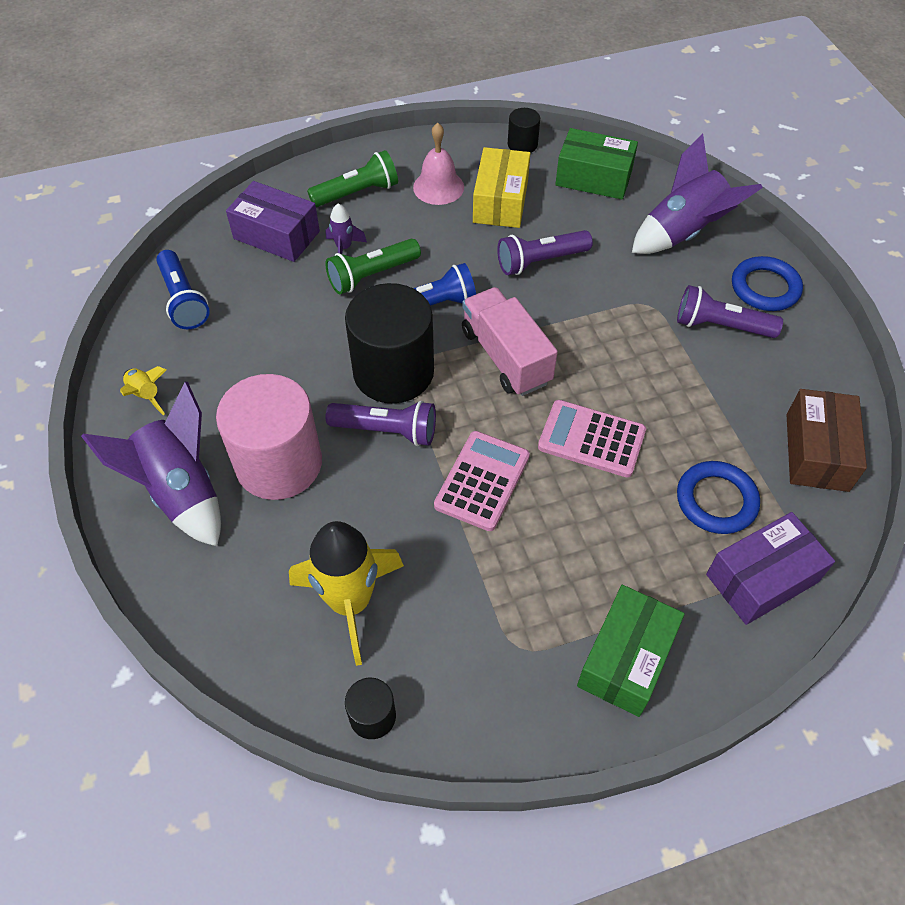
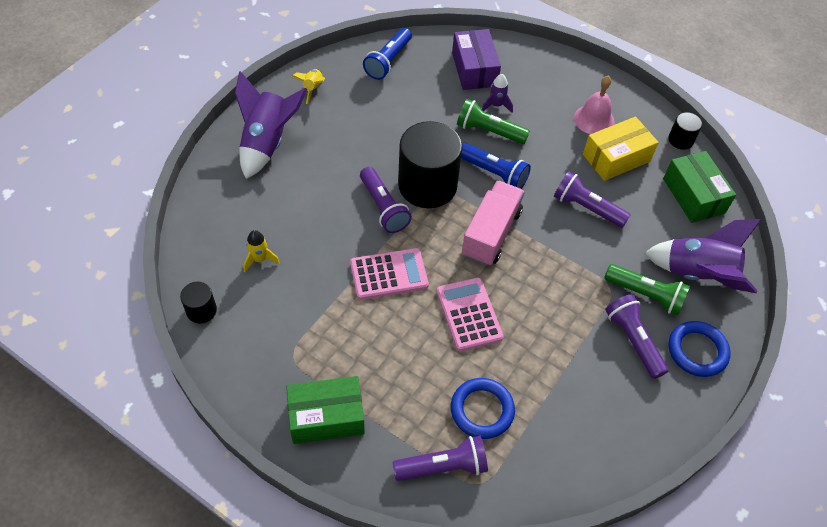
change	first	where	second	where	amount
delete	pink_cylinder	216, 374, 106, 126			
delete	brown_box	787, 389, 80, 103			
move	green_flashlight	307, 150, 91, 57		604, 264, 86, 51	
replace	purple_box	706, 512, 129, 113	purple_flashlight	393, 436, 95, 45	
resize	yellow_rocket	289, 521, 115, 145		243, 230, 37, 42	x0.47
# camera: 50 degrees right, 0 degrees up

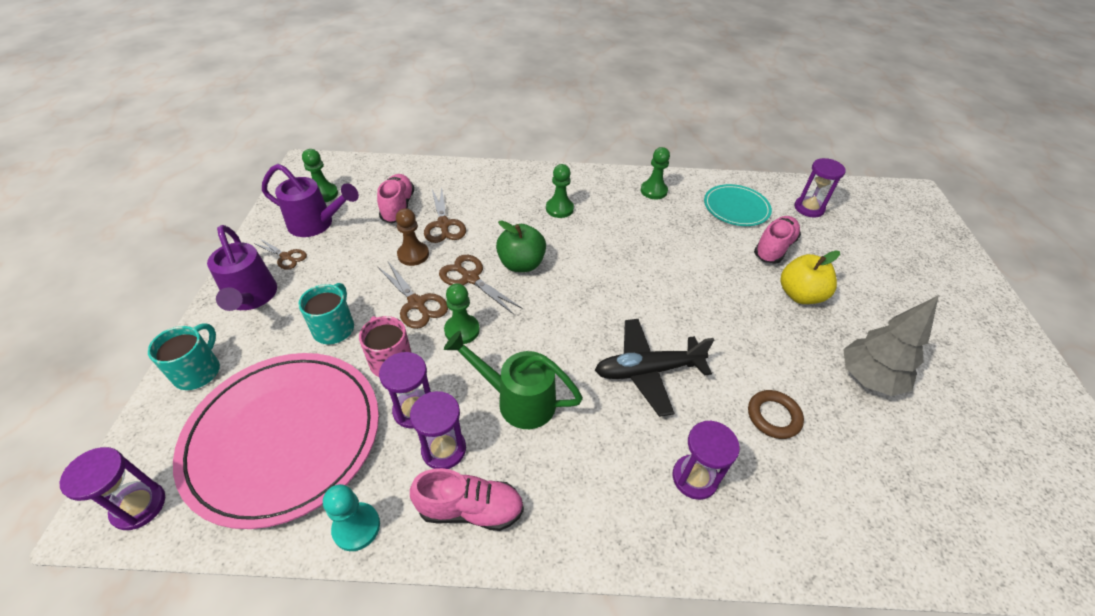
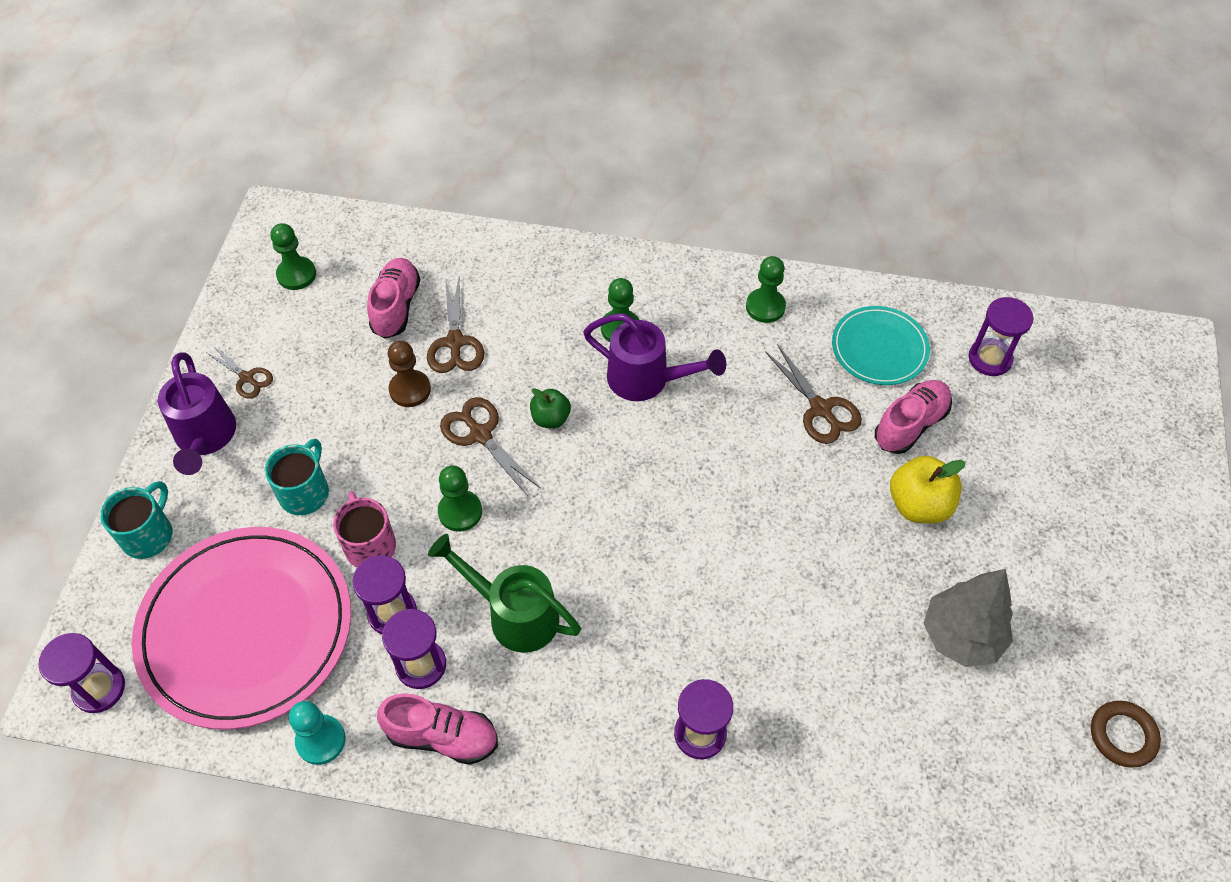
change	first	where	second	where	amount
delete	black_plane	595, 319, 119, 98			
move	purple_watering_can	262, 164, 97, 73		583, 313, 143, 88	
move	brown_scissors	378, 262, 70, 67		765, 344, 97, 100	
move	brown_ring	748, 390, 56, 49		1091, 701, 70, 67	
resize	green_apple	496, 220, 50, 52		530, 388, 41, 40	x0.62
# camera: 10 degrees right, 10 degrees up

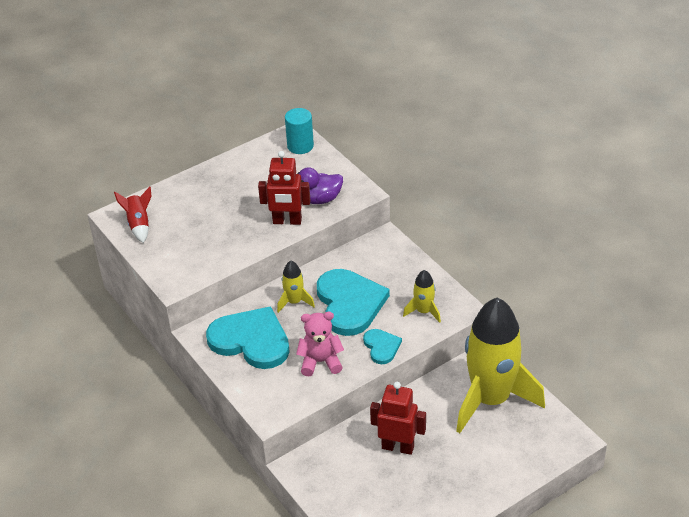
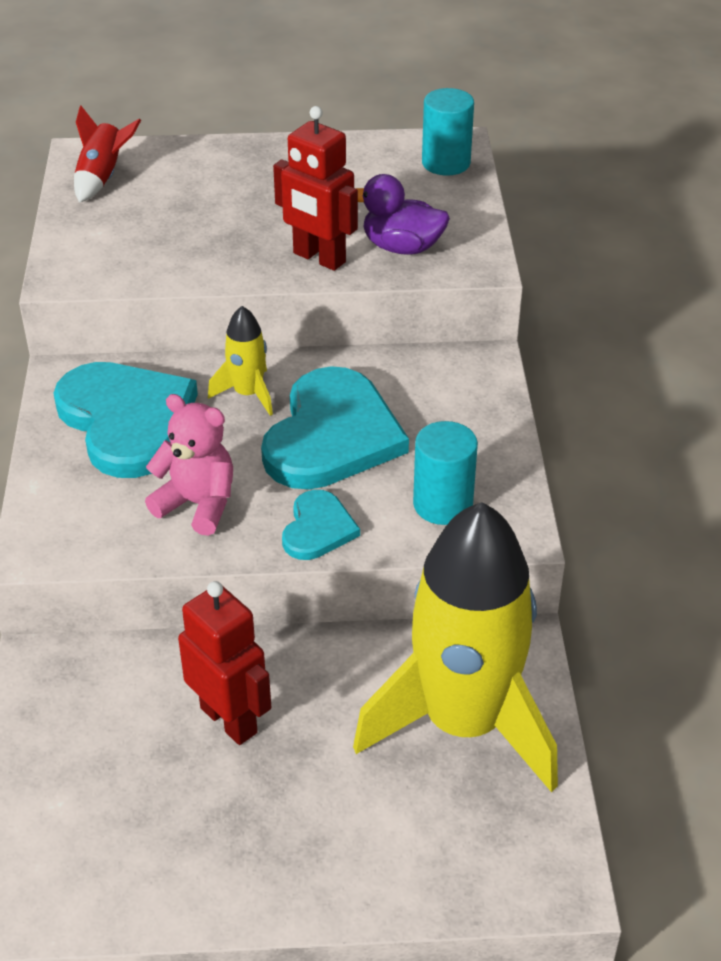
change	first	where	second	where	amount
replace	yellow_rocket	403, 270, 38, 53	turquoise_cylinder	413, 421, 65, 104	
# camera: 30 degrees right, 0 degrees up

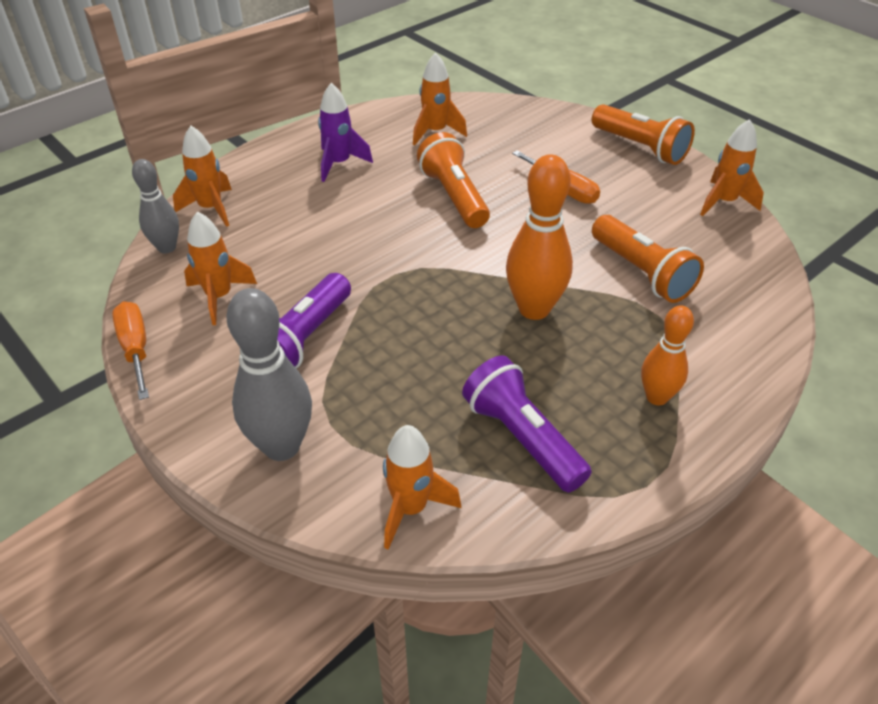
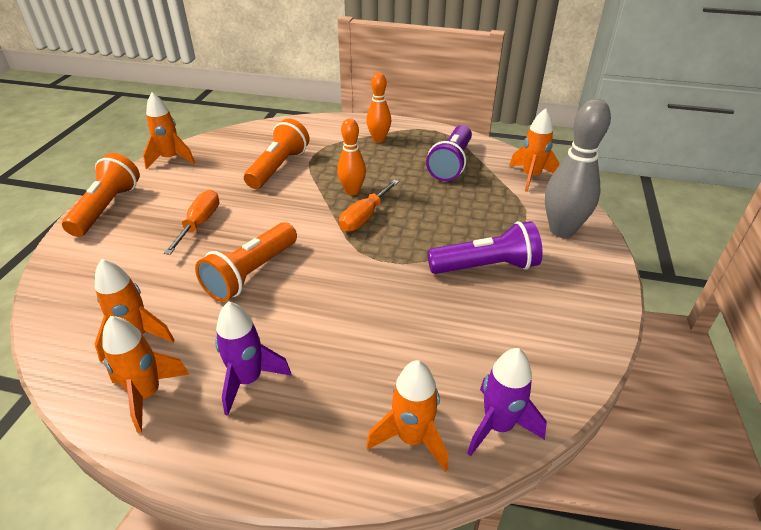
change	first	where	second	where	amount
move	orange_screwdriver	112, 301, 37, 99		339, 179, 60, 53	
move	orange_rocket	184, 211, 73, 114		102, 316, 87, 117	
replace	grey_bowling_pin	132, 159, 47, 94	purple_rocket	467, 348, 80, 109	
resize	orange_bowling_pin	506, 154, 67, 166		337, 118, 29, 77	x0.62
# camera: 125 degrees left, 5 degrees down

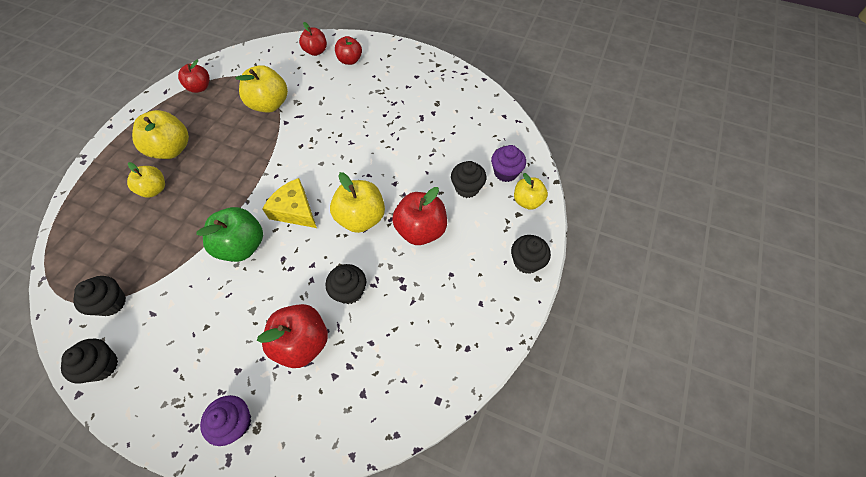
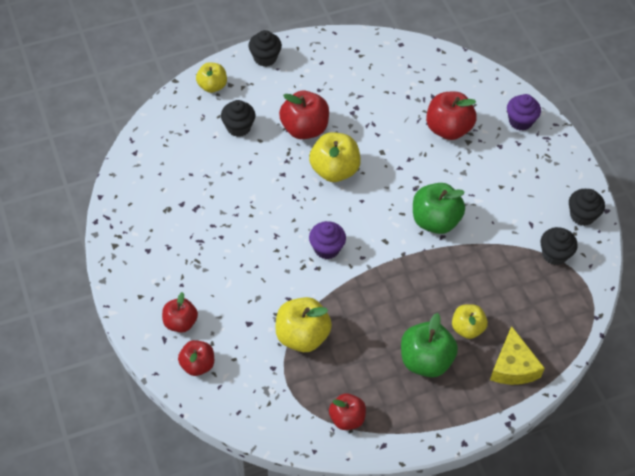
change	first	where	second	where	amount
delete	black_cupcake	325, 264, 41, 40			
move	yellow_cheese	262, 178, 55, 50		490, 326, 55, 59	
move	purple_cupcake	491, 145, 35, 37		309, 221, 37, 38	
recolor	yellow_apple	132, 110, 57, 49	green_apple	401, 313, 57, 64	
# camera: 135 degrees left, 5 degrees down

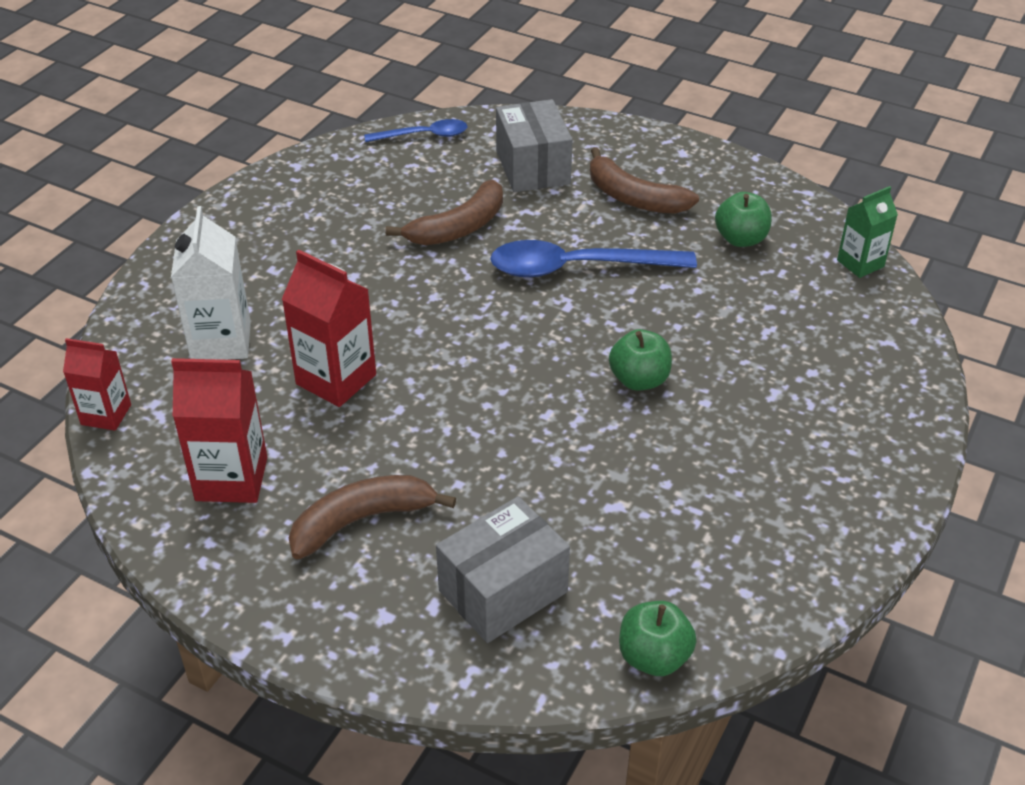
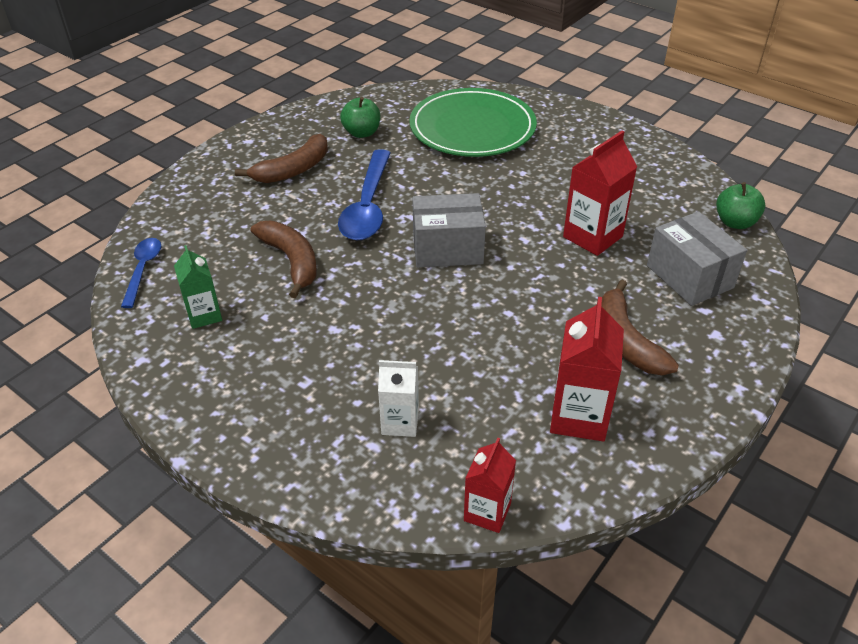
change	first	where	second	where	amount
delete	green_apple	609, 329, 63, 62			
insert			green_plate	409, 88, 128, 69	
move	red_carton	282, 250, 94, 157		563, 130, 74, 126	
move	grey_box	496, 99, 77, 93		412, 193, 74, 74	
move	green_carton	837, 186, 61, 92		174, 245, 48, 84	
resize	white_carton	171, 206, 80, 154		378, 360, 41, 77	x0.64
# camera: 80 degrees left, 0 degrees up

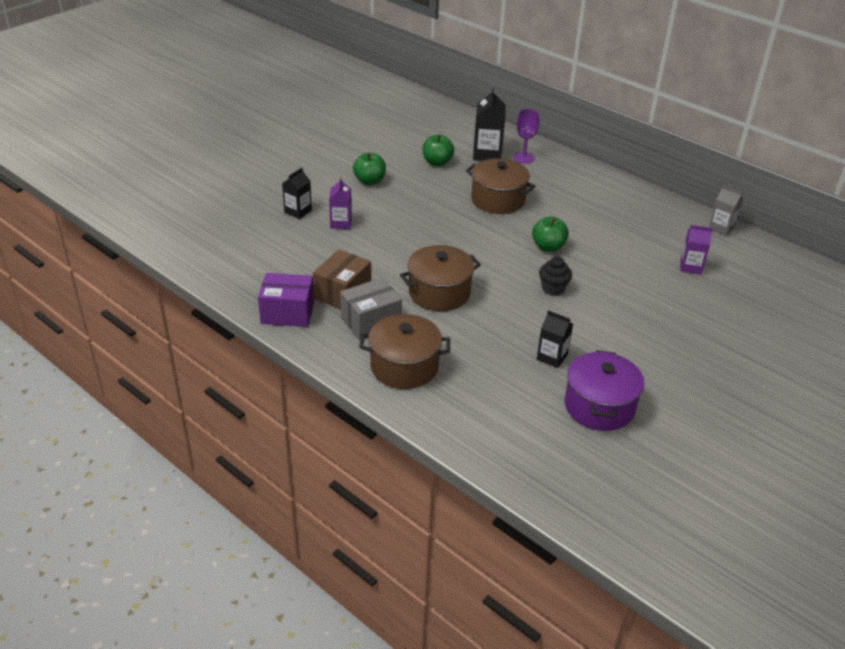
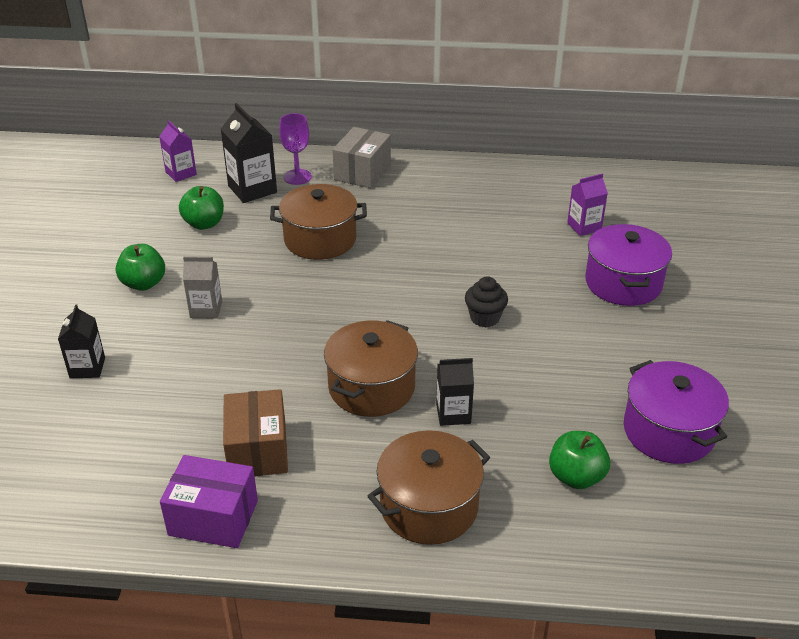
change	first	where	second	where	amount
insert			purple_pot	585, 224, 87, 82	
move	purple_carton	329, 178, 23, 51		159, 120, 38, 62	
move	grey_box	340, 278, 62, 62		333, 127, 58, 61	
move	green_apple	532, 216, 37, 36		549, 431, 61, 58	
move	black_carton	537, 310, 36, 58		436, 358, 38, 68	
move	grey_carton	709, 185, 34, 51		183, 256, 39, 63	
rotate	purple_box	258, 273, 56, 54		160, 455, 98, 93	45 degrees clockwise
# camera: 35 degrees left, 0 degrees up

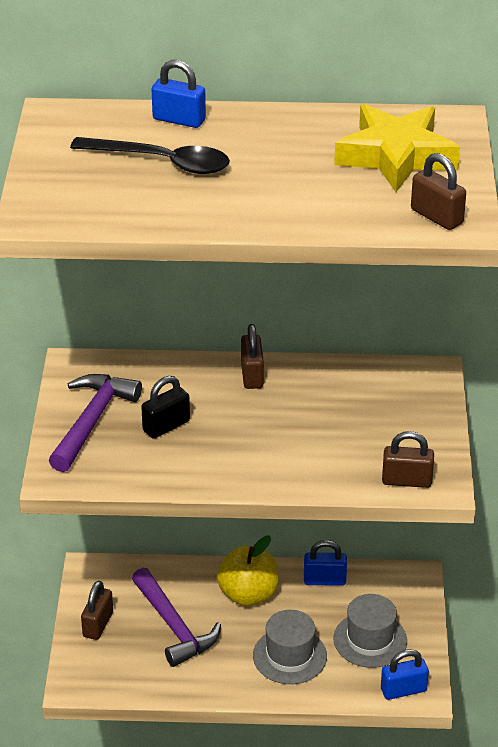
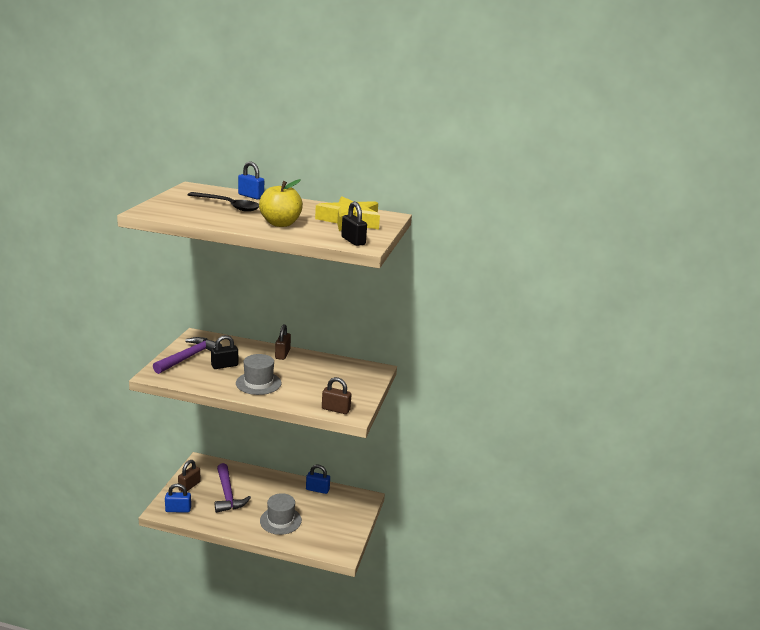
change	first	where	second	where	amount
move	yellow_apple	217, 536, 62, 70		259, 179, 44, 48	
move	grey_hat	334, 594, 73, 74		236, 354, 46, 41	
move	blue_padlock	381, 649, 48, 51		165, 483, 26, 30	
recolor	brown_padlock	411, 153, 55, 77	black_padlock	341, 202, 26, 44	
# camera: 10 degrees right, 15 degrees down

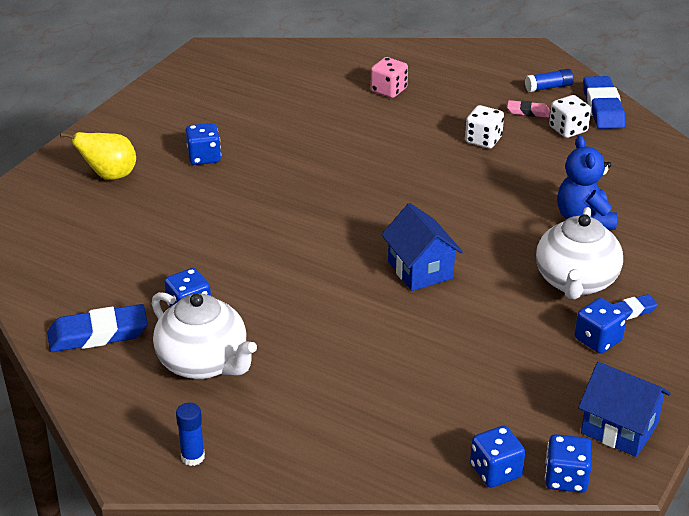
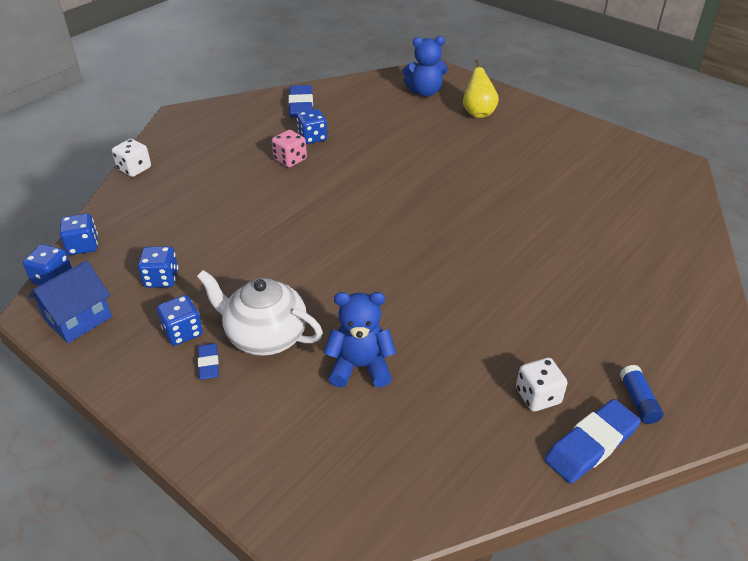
change	first	where	second	where	amount
delete	white_teapot	152, 292, 105, 87			
delete	blue_glue_stick	176, 403, 29, 63			
delete	blue_house	381, 203, 82, 88			
delete	pink_eraser	507, 100, 43, 18			
insert			blue_teddy_bear	402, 36, 46, 61	
move	blue_dice	185, 123, 36, 42		138, 246, 40, 42	
move	pink_dice	371, 57, 37, 41		272, 130, 35, 37	
move	white_dice	465, 105, 39, 44		112, 139, 39, 38	
rotate	blue_eraser	583, 76, 42, 53		544, 399, 97, 85	45 degrees counterclockwise
# camera: 100 degrees right, 5 degrees up

